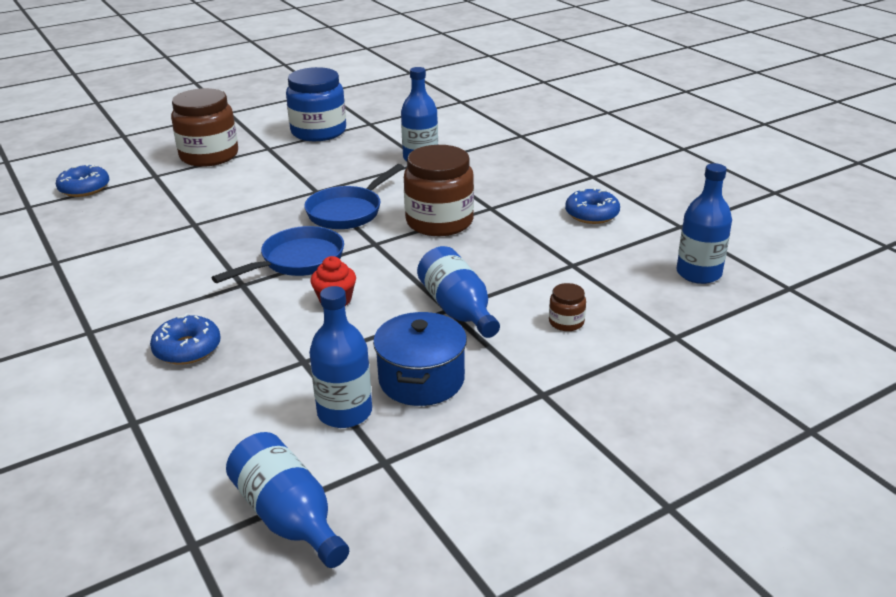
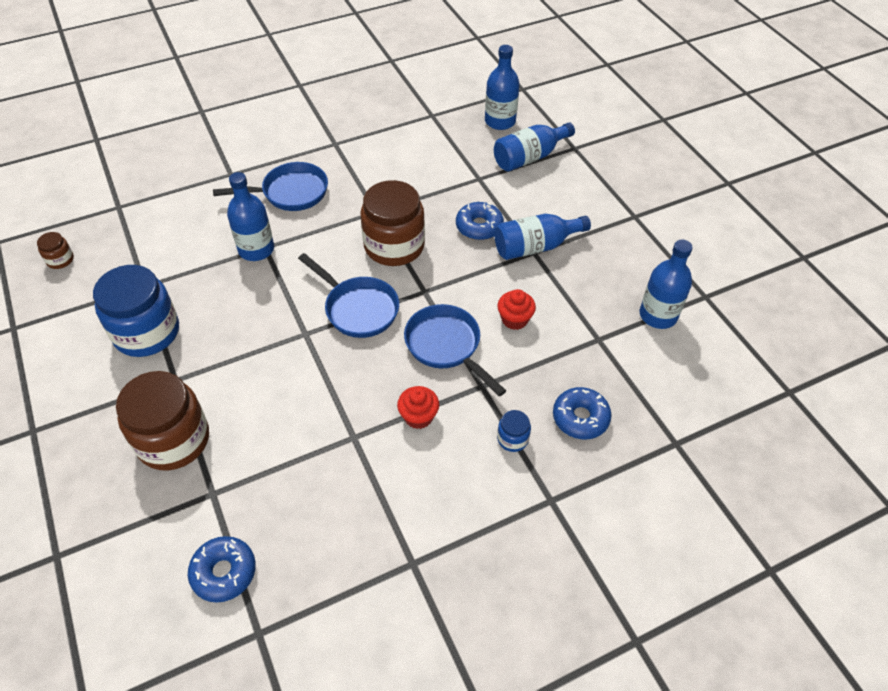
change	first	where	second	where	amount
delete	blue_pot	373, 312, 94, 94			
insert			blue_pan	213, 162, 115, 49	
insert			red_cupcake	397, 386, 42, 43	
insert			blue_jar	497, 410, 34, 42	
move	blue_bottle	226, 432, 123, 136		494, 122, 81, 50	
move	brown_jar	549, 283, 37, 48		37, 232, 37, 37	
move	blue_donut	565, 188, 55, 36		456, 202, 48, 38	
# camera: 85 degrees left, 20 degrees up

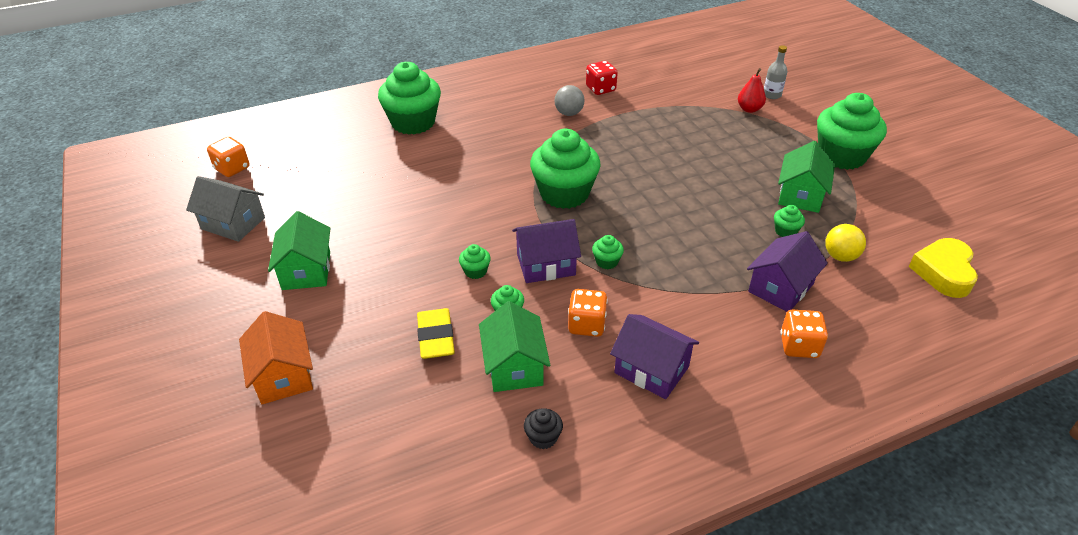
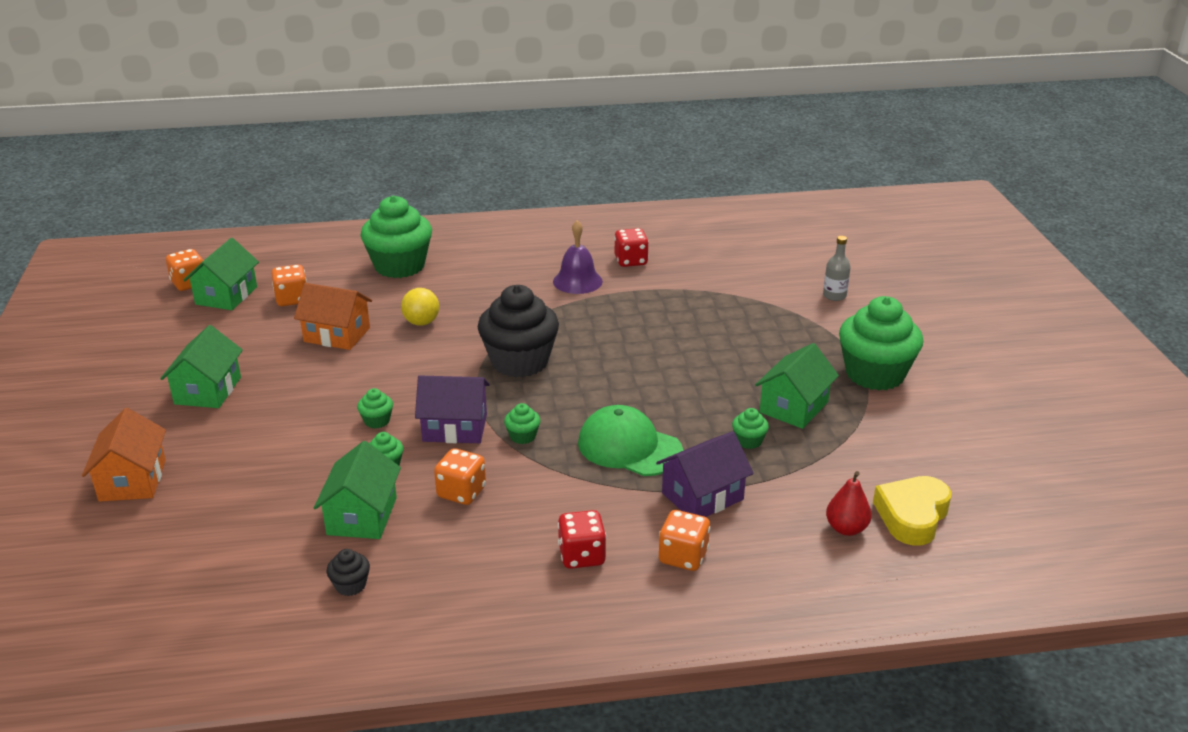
change	first	where	second	where	amount
delete	grey_house	186, 176, 79, 66			
delete	yellow_eraser	417, 308, 38, 51			
delete	purple_house	610, 314, 89, 85			
insert			green_house	184, 238, 75, 72	
insert			orange_dice	271, 265, 36, 41	
insert			orange_house	294, 283, 78, 67	
insert			red_dice	558, 510, 48, 59	
insert			green_cap	578, 405, 105, 71	
move	red_pear	738, 68, 28, 45		826, 471, 46, 65	
move	yellow_ball	825, 224, 41, 38		401, 288, 38, 38	
replace	grey_ball	554, 85, 31, 31	purple_bell	553, 220, 50, 74	
recolor	green_cupcake	530, 129, 71, 80	black_cupcake	478, 285, 81, 93	
# camera: 15 degrees right, 10 degrees down

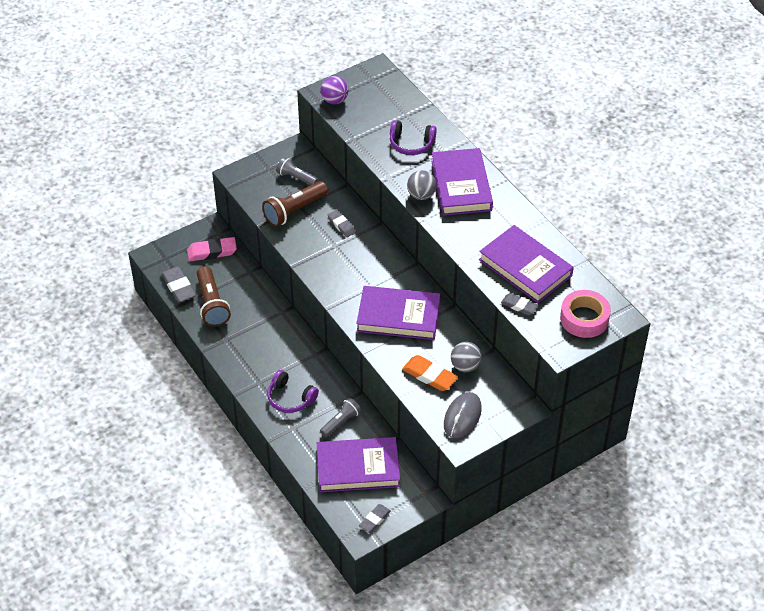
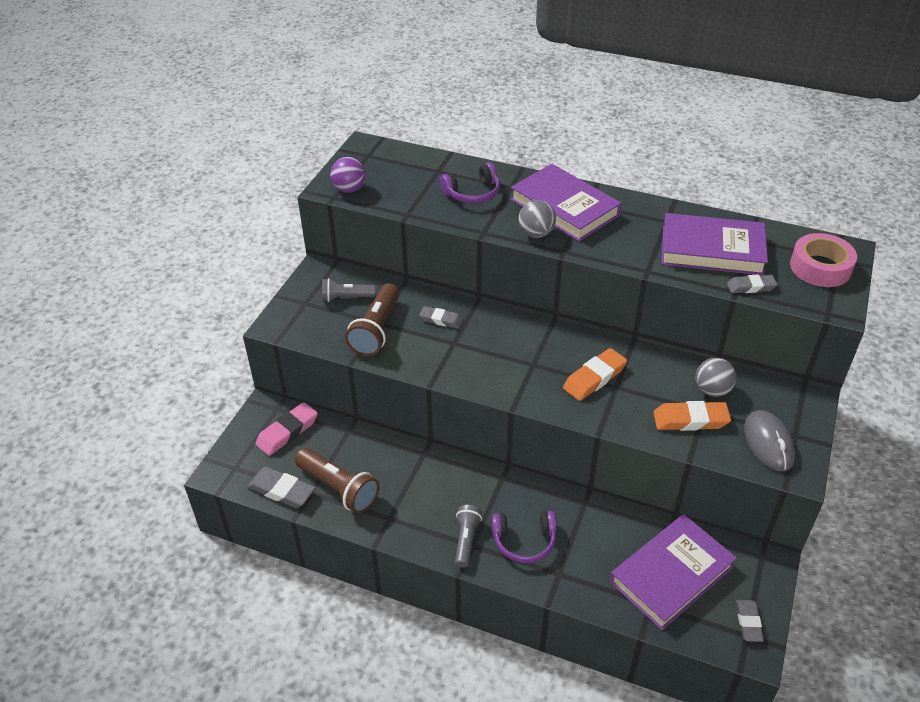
change	first	where	second	where	amount
move	grey_flashlight	320, 398, 41, 39		455, 505, 27, 63	
replace	purple_book	356, 286, 85, 54	orange_eraser	563, 348, 64, 53	
# camera: 35 degrees left, 5 degrees down

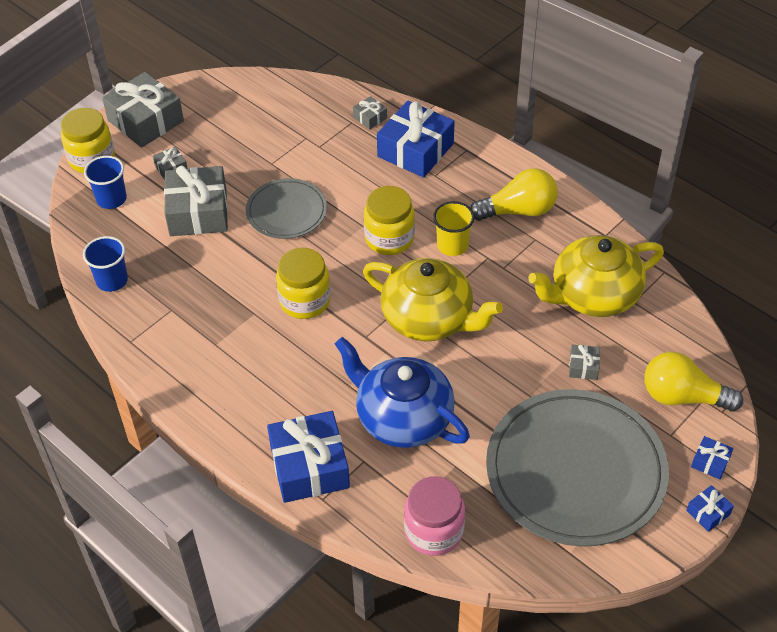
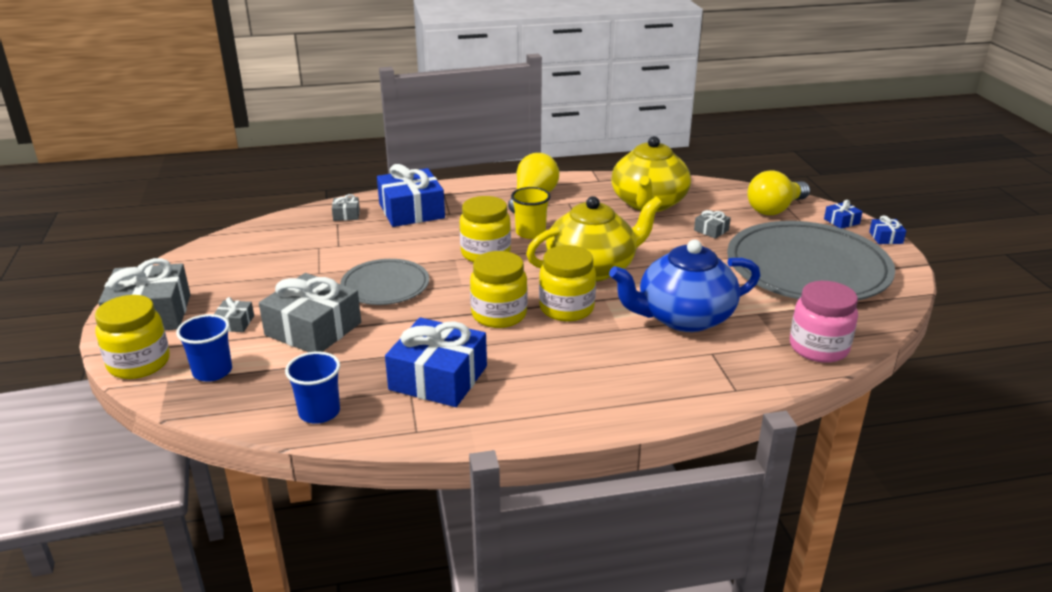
change	first	where	second	where	amount
insert			yellow_jar	539, 245, 57, 76	
move	blue_gift	267, 411, 83, 92		385, 317, 102, 90	
# camera: 55 degrees left, 20 degrees down

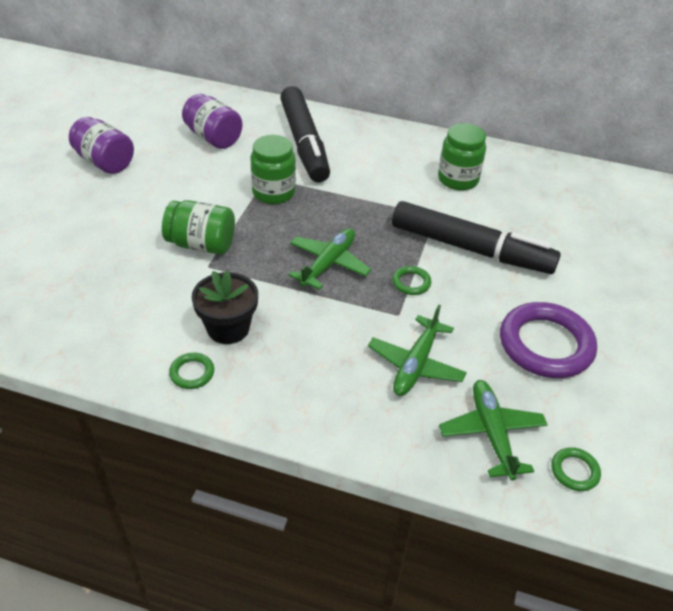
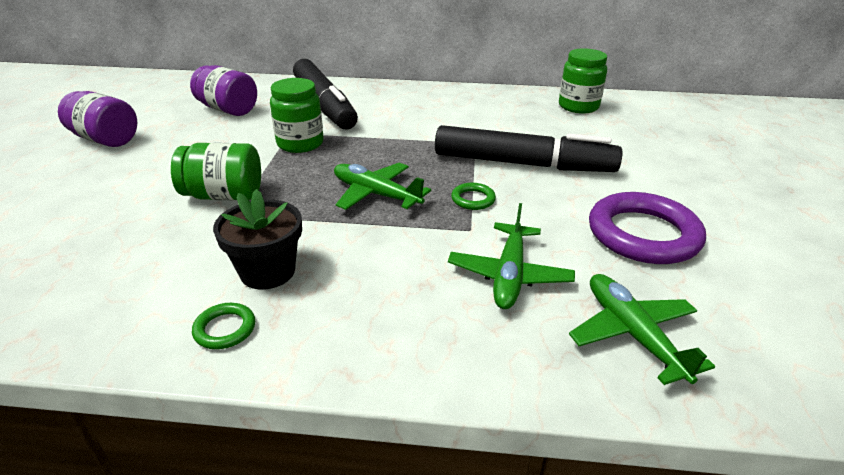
change	first	where	second	where	amount
delete	green_ring	552, 447, 49, 44			
move	green_jar	438, 123, 48, 68		559, 48, 48, 65	
rotate	green_plane	289, 228, 82, 62		334, 163, 97, 47	75 degrees counterclockwise
# camera: 10 degrees left, 10 degrees down

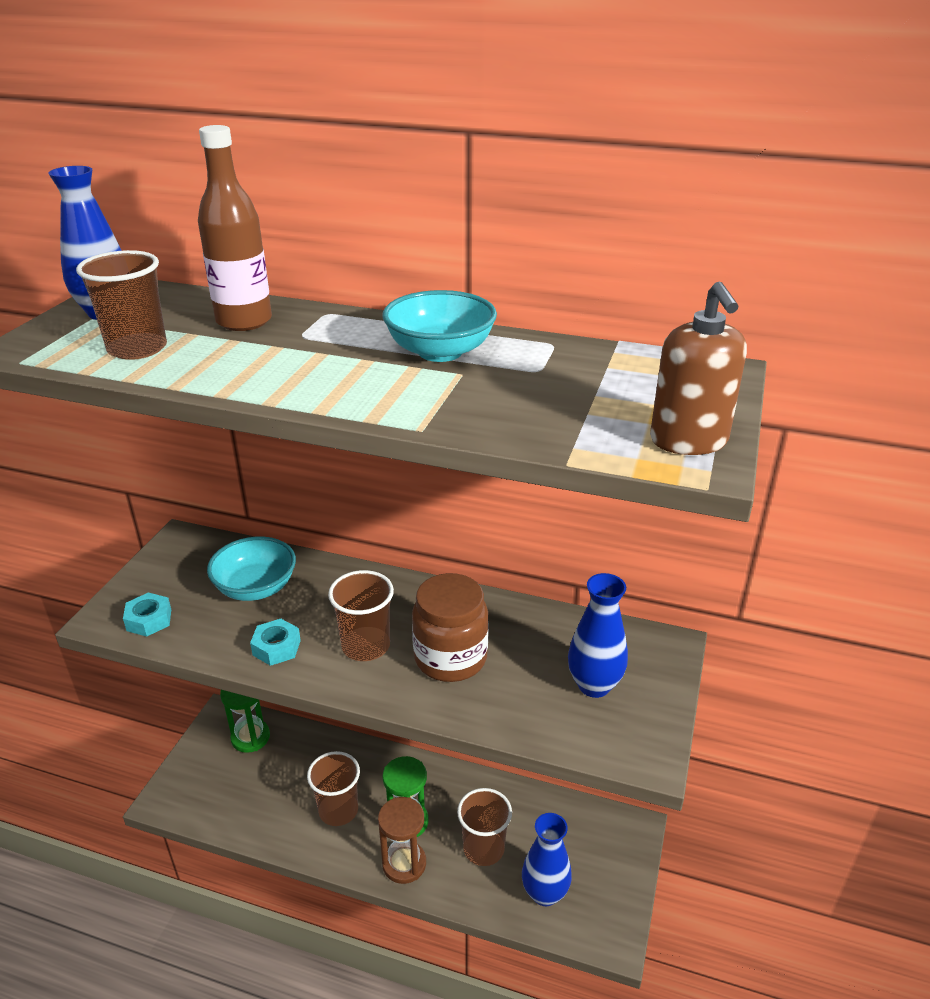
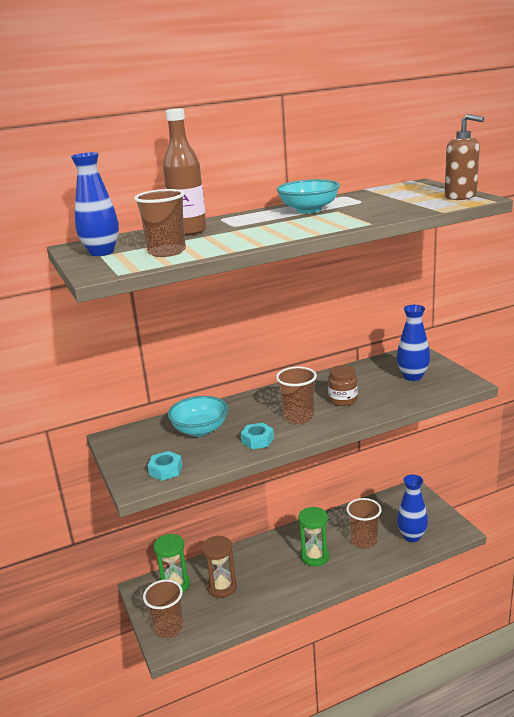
change	first	where	second	where	amount
move	brown_cup	307, 751, 53, 75		143, 580, 41, 58	
move	brown_hourglass	378, 797, 48, 87		202, 536, 35, 62	
resize	brown_jar	412, 573, 77, 109		328, 365, 30, 41	x0.65
# camera: 40 degrees left, 10 degrees down

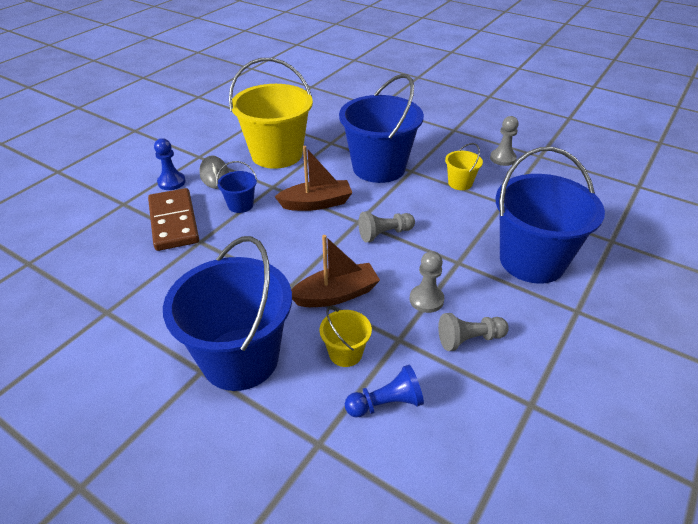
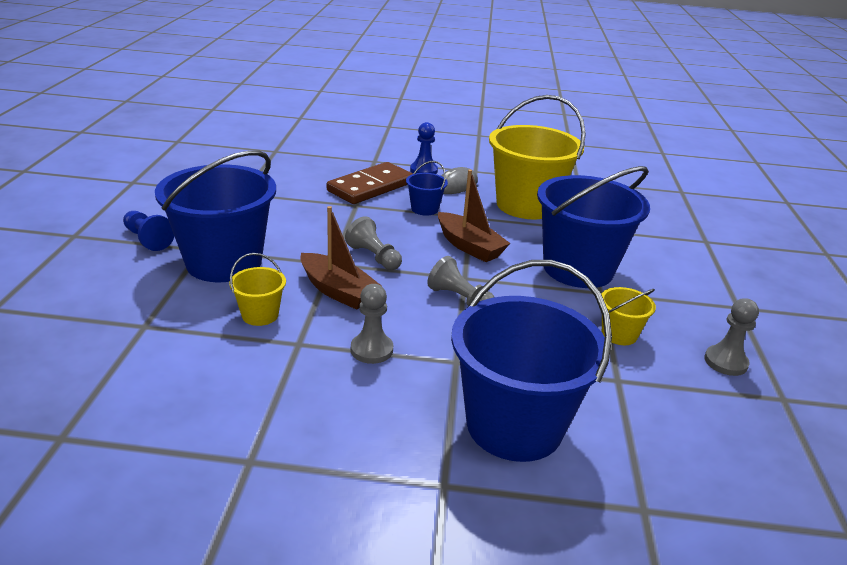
change	first	where	second	where	amount
move	blue_pawn	345, 365, 79, 52		123, 211, 51, 40	
move	grey_pawn	438, 313, 71, 38		345, 216, 57, 54	
# camera: 60 degrees right, 10 degrees down

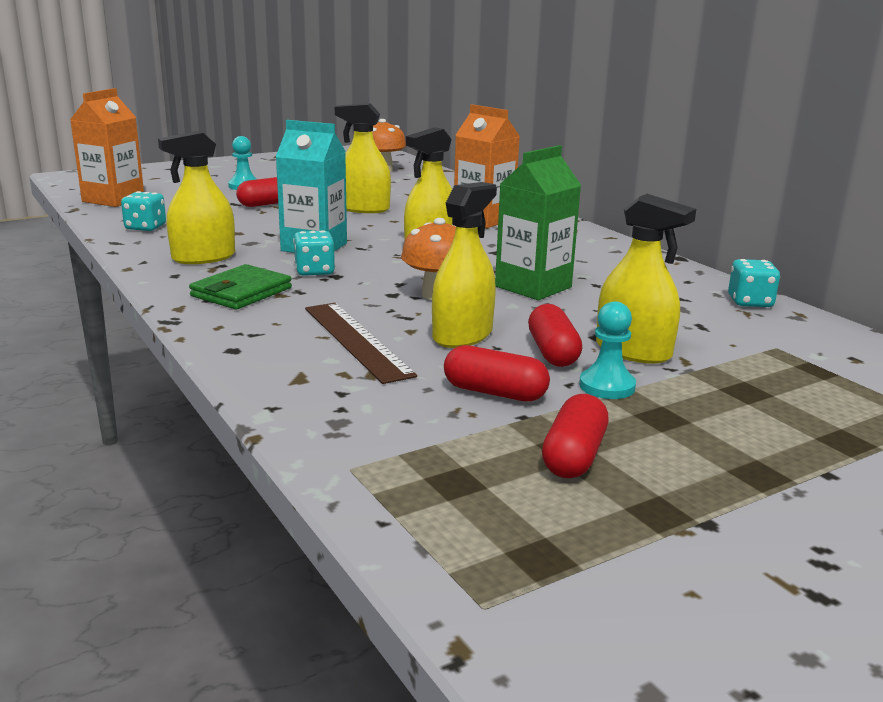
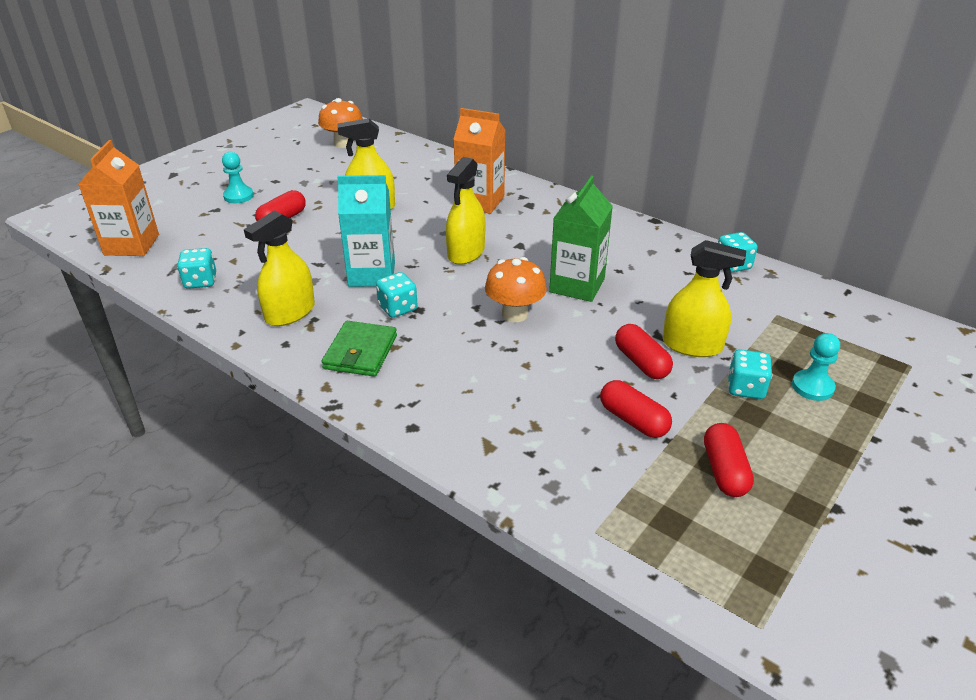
change	first	where	second	where	amount
delete	brown_ruler	305, 303, 112, 81			
delete	yellow_spray_bottle	432, 182, 65, 166			
insert			turquoise_dice	728, 349, 44, 50	
move	turquoise_pawn	579, 301, 57, 98		792, 333, 48, 68	
rotate	red_capsule	444, 345, 106, 57		600, 380, 72, 58	45 degrees clockwise
# camera: 20 degrees left, 15 degrees up

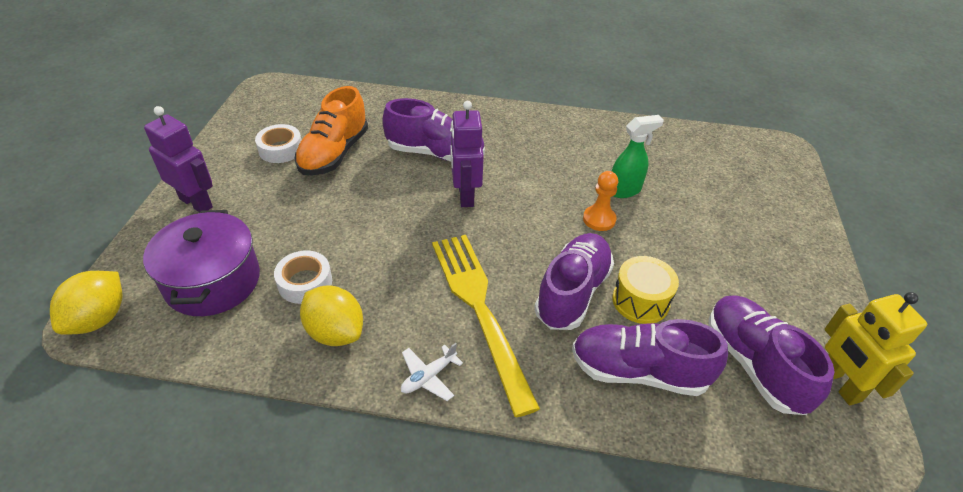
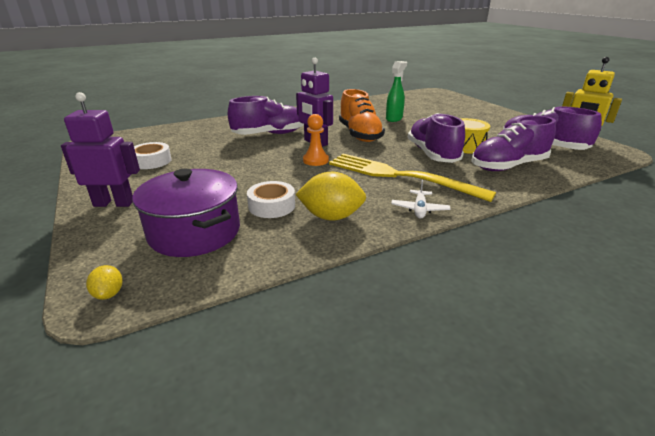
change	first	where	second	where	amount
move	orange_shoe	294, 86, 74, 90		339, 89, 46, 53	
move	orange_pawn	583, 171, 35, 60		303, 114, 26, 52	
resize	yellow_lemon	50, 271, 72, 64		86, 265, 37, 35	x0.50
# camera: 35 degrees left, 15 degrees down

